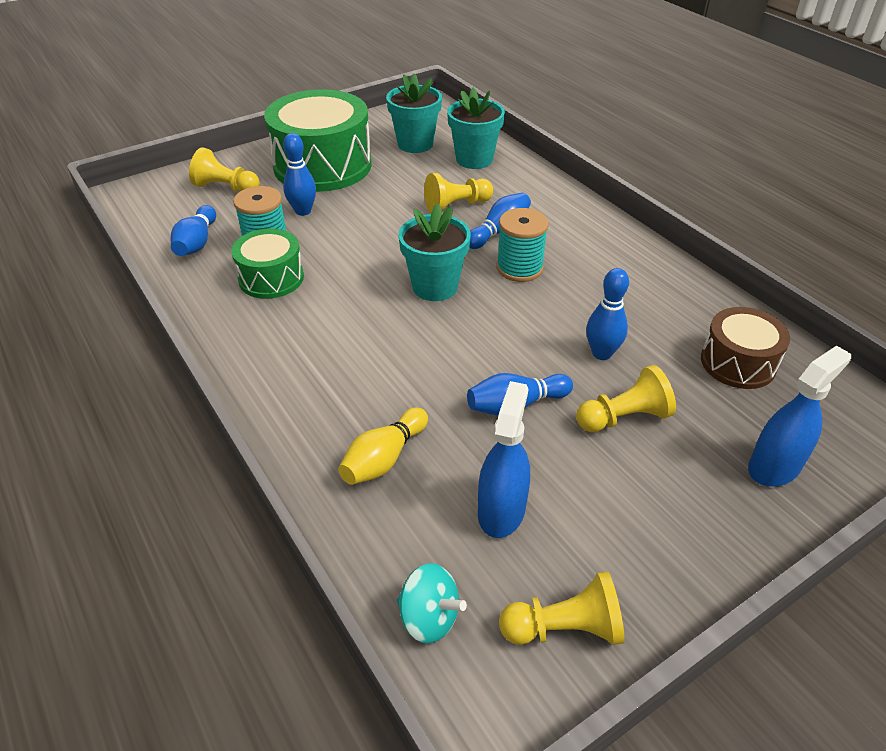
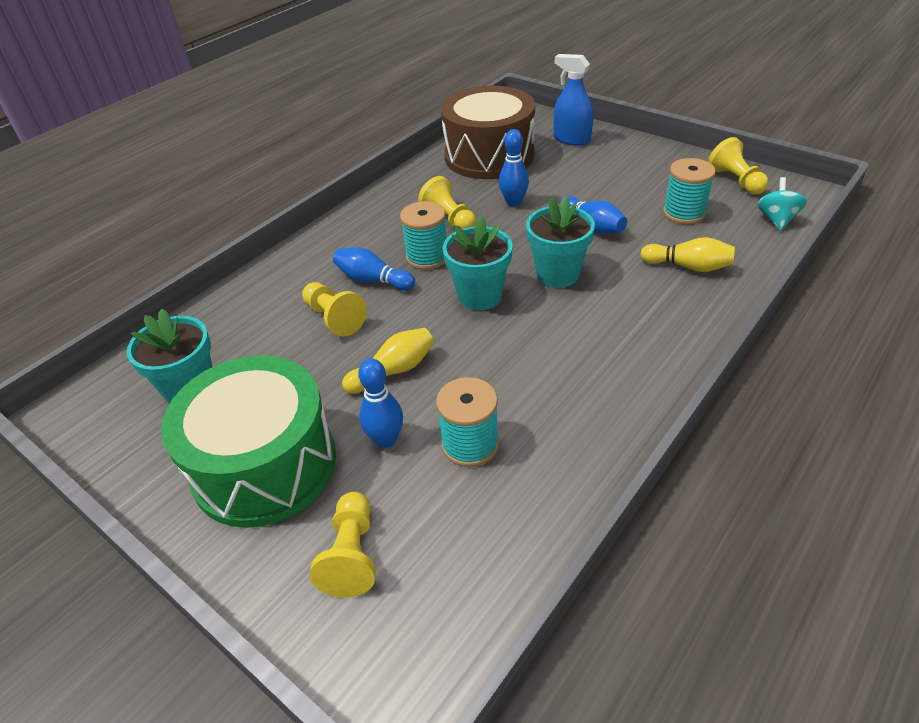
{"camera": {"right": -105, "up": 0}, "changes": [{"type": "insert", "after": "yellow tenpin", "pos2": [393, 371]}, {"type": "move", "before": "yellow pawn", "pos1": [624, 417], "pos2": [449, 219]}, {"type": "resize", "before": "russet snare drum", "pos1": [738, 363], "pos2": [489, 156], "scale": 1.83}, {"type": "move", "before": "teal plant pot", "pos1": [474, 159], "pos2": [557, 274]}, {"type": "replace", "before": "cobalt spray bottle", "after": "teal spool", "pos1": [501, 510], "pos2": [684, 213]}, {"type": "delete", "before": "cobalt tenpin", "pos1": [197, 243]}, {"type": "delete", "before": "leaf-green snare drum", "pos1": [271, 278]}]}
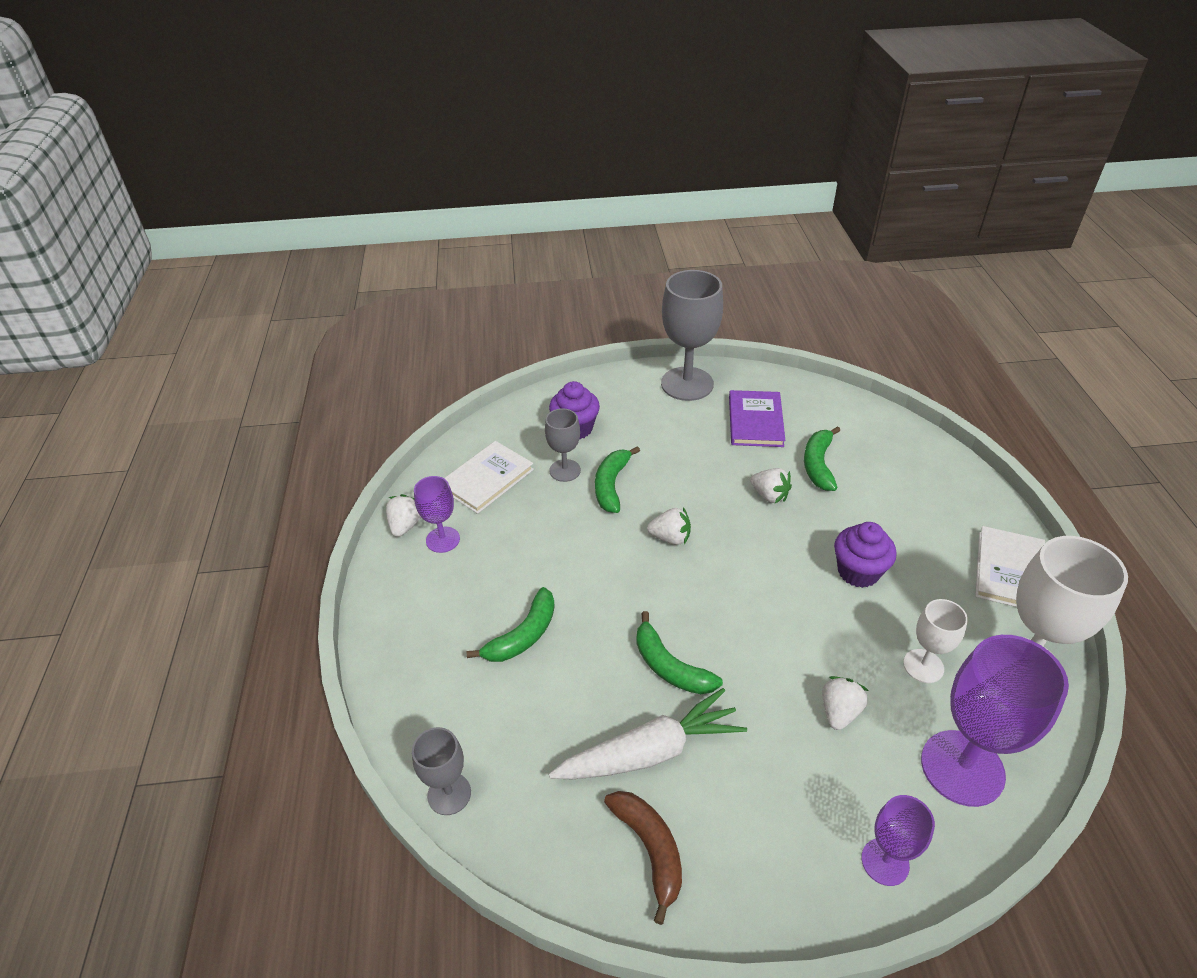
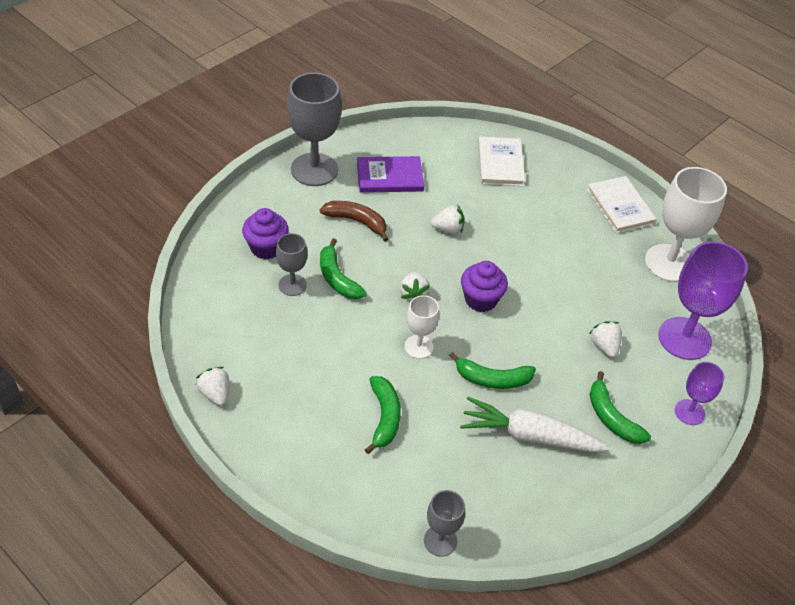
{"camera": {"right": -45, "up": 5}, "changes": [{"type": "move", "before": "russet banana", "pos1": [650, 849], "pos2": [357, 221]}, {"type": "rotate", "before": "purple hardcover", "pos1": [755, 421], "pos2": [390, 177], "turn": -60}, {"type": "rotate", "before": "white strawberry", "pos1": [670, 538], "pos2": [413, 294], "turn": 120}, {"type": "move", "before": "white wine glass", "pos1": [923, 666], "pos2": [418, 347]}, {"type": "rotate", "before": "white toy carrot", "pos1": [651, 751], "pos2": [529, 435], "turn": -105}, {"type": "move", "before": "purple muffin", "pos1": [858, 572], "pos2": [480, 300]}, {"type": "move", "before": "white hardcover", "pos1": [487, 479], "pos2": [500, 163]}, {"type": "move", "before": "leaf-green banana", "pos1": [818, 465], "pos2": [611, 417]}, {"type": "delete", "before": "purple wine glass", "pos1": [443, 539]}]}
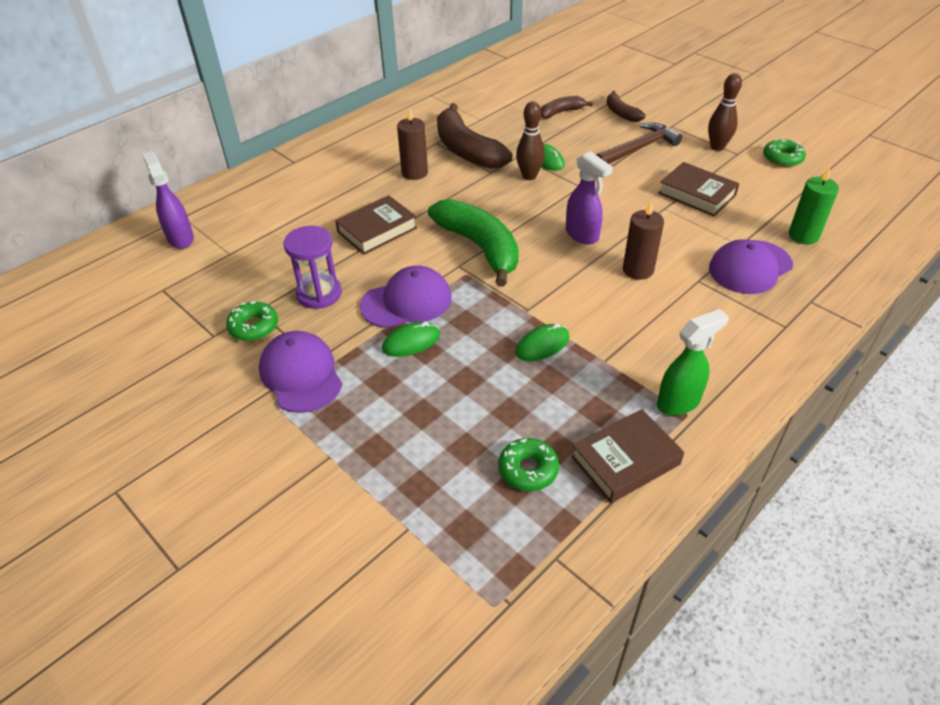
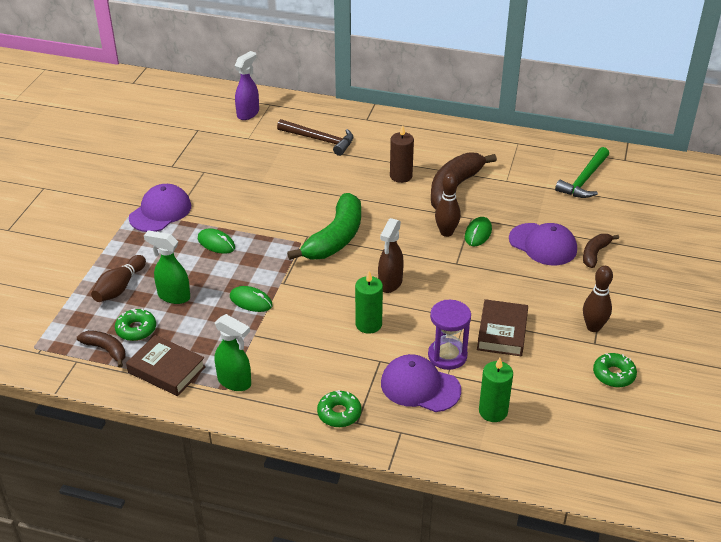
{"camera": {"right": 60, "up": -5}, "changes": [{"type": "move", "before": "russet banana", "pos1": [561, 112], "pos2": [105, 350]}, {"type": "insert", "after": "russet tenpin", "pos2": [119, 287]}, {"type": "insert", "after": "leaf-green spray bottle", "pos2": [173, 296]}, {"type": "move", "before": "russet claw hammer", "pos1": [639, 148], "pos2": [320, 140]}, {"type": "move", "before": "leaf-green doughnut", "pos1": [254, 327], "pos2": [339, 413]}, {"type": "recolor", "before": "russet wax candle", "after": "leaf-green wax candle", "pos1": [638, 270], "pos2": [368, 324]}, {"type": "recolor", "before": "purple spray bottle", "after": "russet spray bottle", "pos1": [582, 235], "pos2": [390, 283]}, {"type": "move", "before": "purple hourglass", "pos1": [319, 294], "pos2": [447, 356]}, {"type": "move", "before": "purple cap", "pos1": [406, 301], "pos2": [543, 244]}, {"type": "insert", "after": "leaf-green claw hammer", "pos2": [584, 180]}, {"type": "delete", "before": "russet hardcover", "pos1": [377, 230]}]}
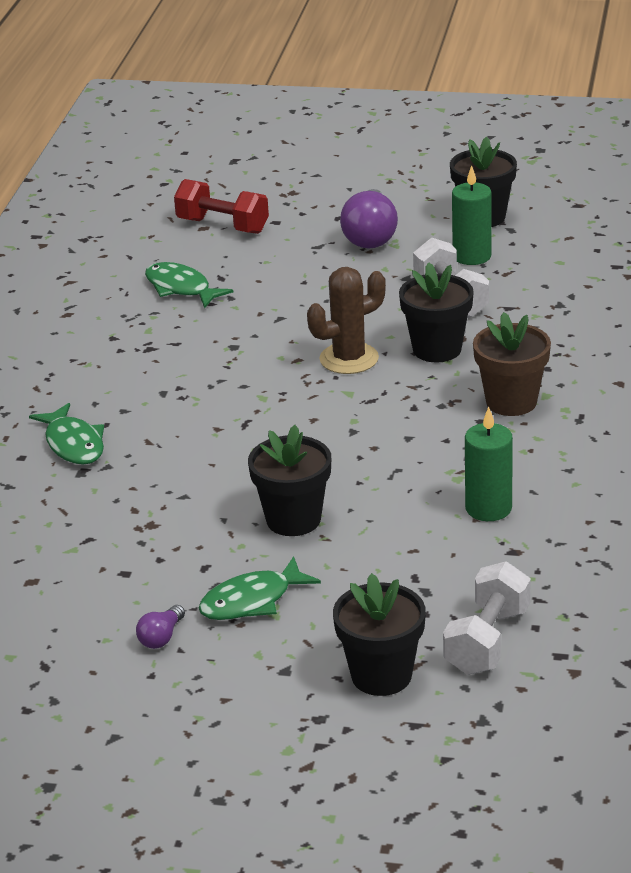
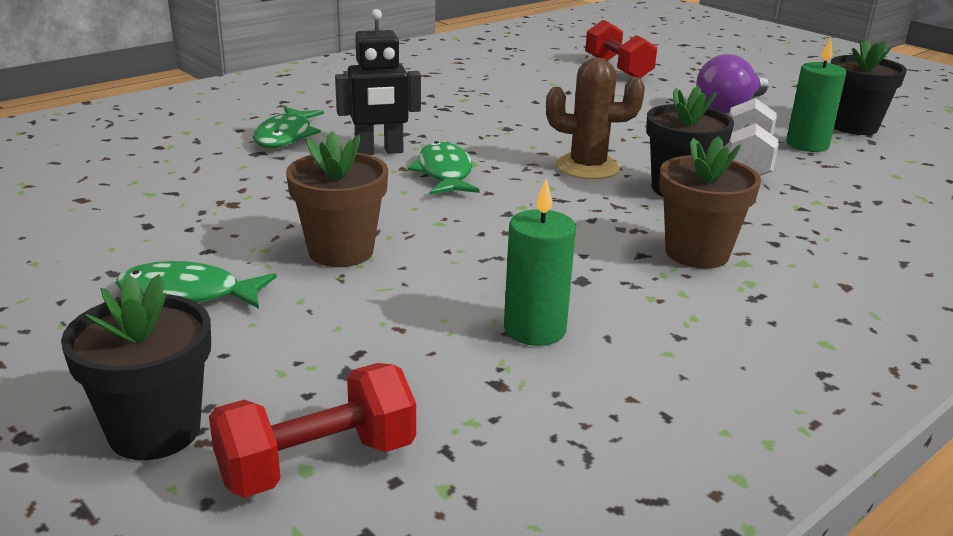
{"camera": {"right": 35, "up": -5}, "changes": [{"type": "recolor", "before": "white hand weight", "after": "crimson hand weight", "pos1": [487, 641], "pos2": [317, 463]}, {"type": "recolor", "before": "jet-black plant pot", "after": "russet plant pot", "pos1": [293, 520], "pos2": [341, 251]}, {"type": "insert", "after": "jet-black robot figure", "pos2": [379, 152]}, {"type": "move", "before": "leaf-green fish", "pos1": [181, 288], "pos2": [444, 173]}, {"type": "delete", "before": "purple light bulb", "pos1": [161, 637]}]}
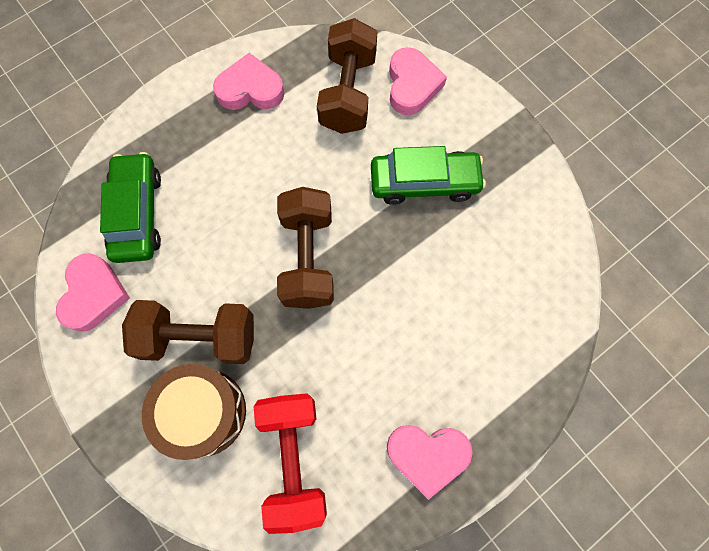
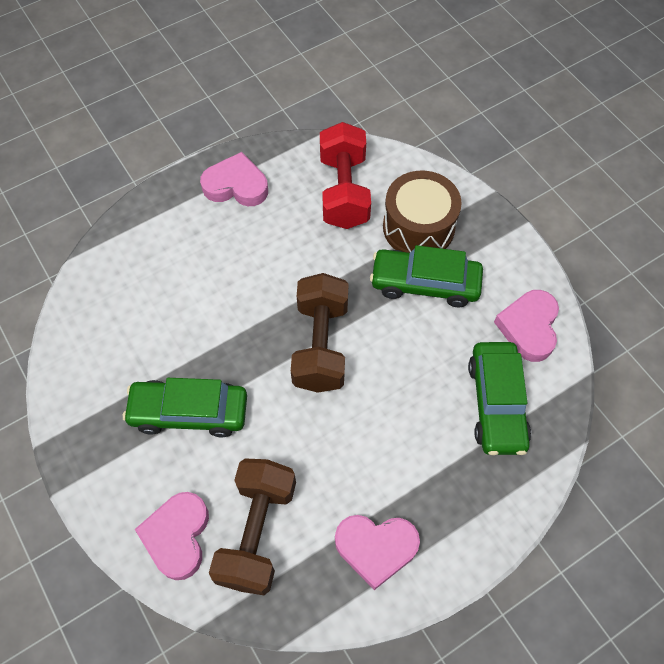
{"camera": {"right": -175, "up": -10}, "changes": [{"type": "replace", "before": "russet hand weight", "after": "leaf-green car", "pos1": [199, 337], "pos2": [425, 283]}]}
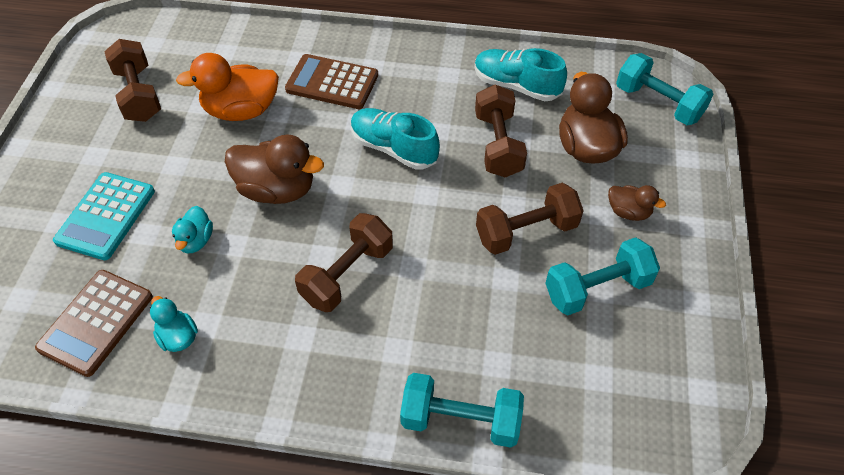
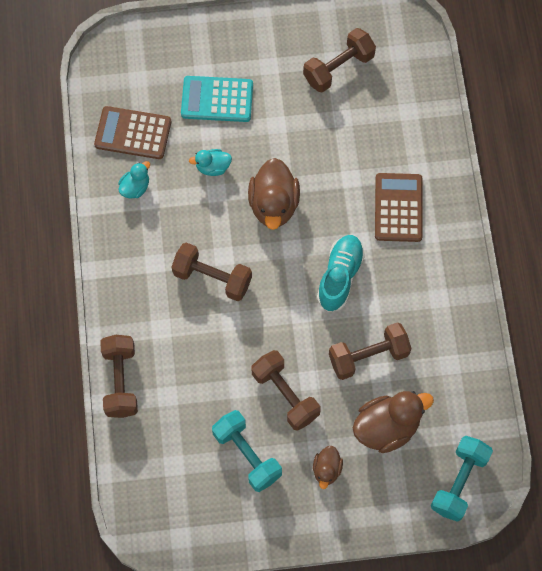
{"camera": {"right": 75, "up": 15}, "changes": [{"type": "recolor", "before": "teal hand weight", "after": "russet hand weight", "pos1": [460, 420], "pos2": [120, 381]}, {"type": "delete", "before": "bright orange toy duck", "pos1": [241, 110]}, {"type": "delete", "before": "teal shoe", "pos1": [516, 86]}]}
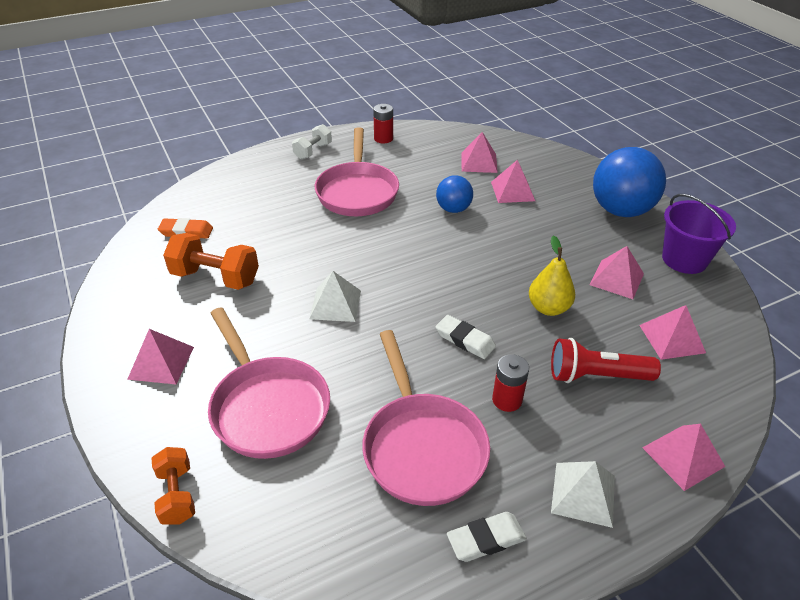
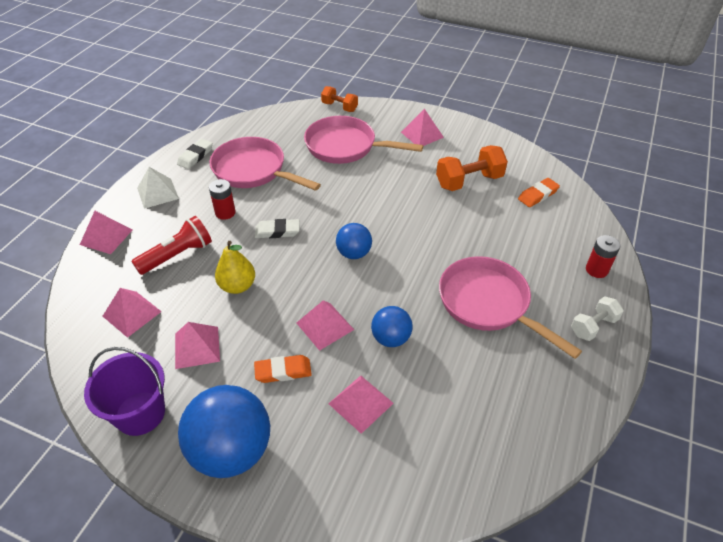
{"camera": {"right": 140, "up": 5}, "changes": [{"type": "insert", "after": "bright orange gum eraser", "pos2": [283, 371]}, {"type": "move", "before": "rosy solid pyramid", "pos1": [479, 162], "pos2": [325, 326]}, {"type": "insert", "after": "cobalt ball", "pos2": [354, 253]}, {"type": "rotate", "before": "white hand weight", "pos1": [313, 151], "pos2": [593, 326], "turn": 60}, {"type": "move", "before": "crimson AA battery", "pos1": [383, 138], "pos2": [596, 270]}, {"type": "delete", "before": "white solid pyramid", "pos1": [335, 304]}]}
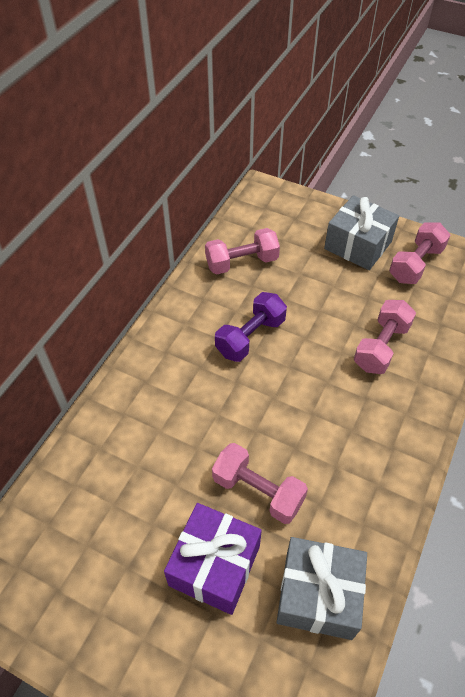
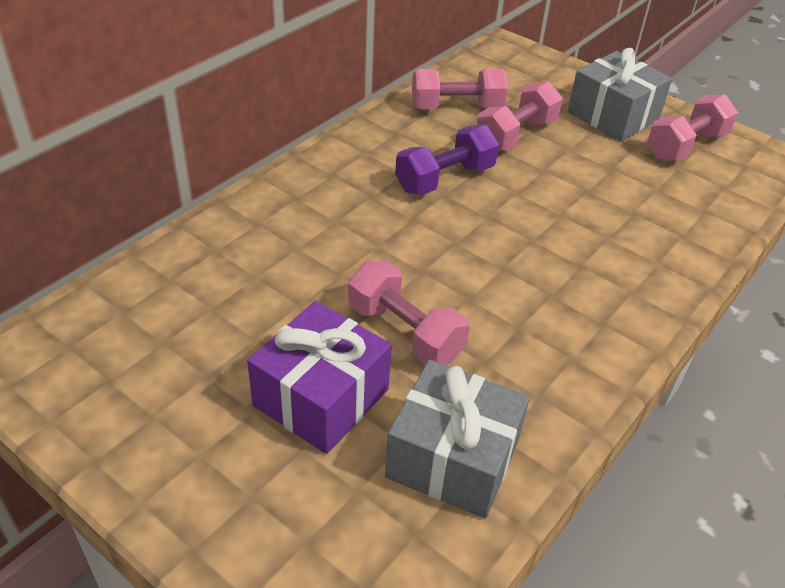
{"camera": {"right": 10, "up": -10}, "changes": [{"type": "move", "before": "rosy hand weight", "pos1": [381, 347], "pos2": [516, 135]}]}
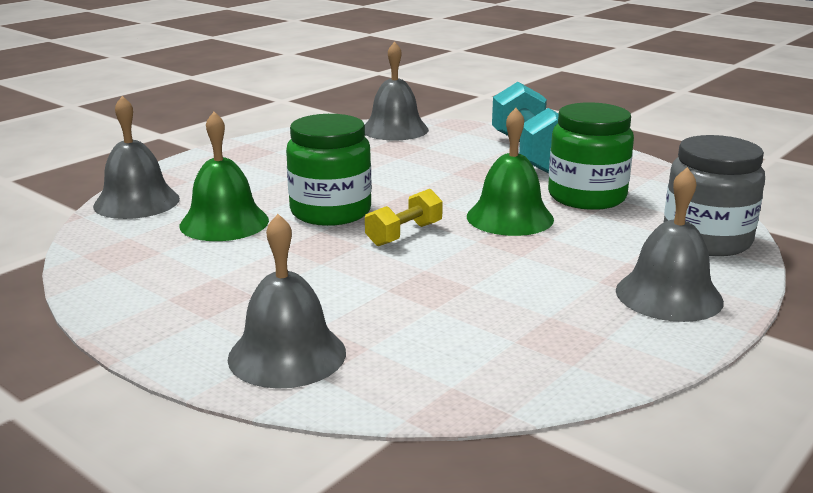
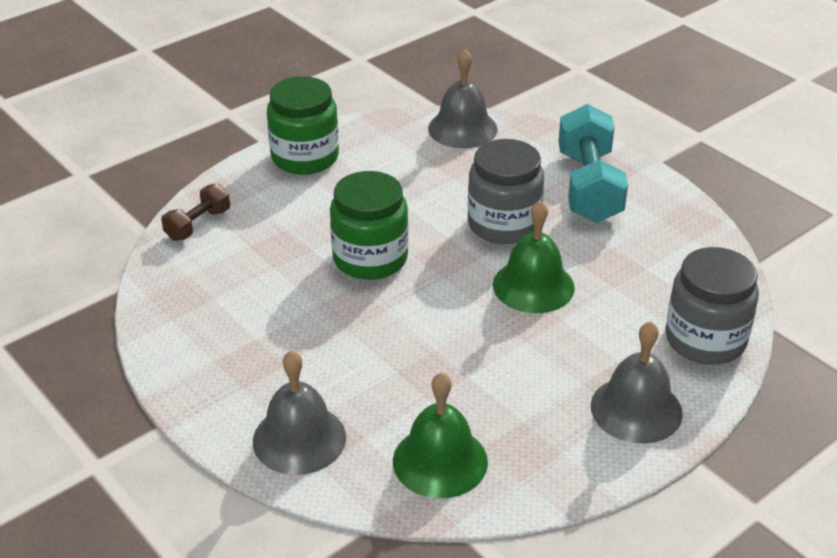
{"camera": {"right": 10, "up": 15}, "changes": [{"type": "replace", "before": "gray school bell", "after": "russet hand weight", "pos1": [136, 202], "pos2": [198, 224]}, {"type": "move", "before": "leaf-green preserve jar", "pos1": [586, 197], "pos2": [305, 157]}, {"type": "move", "before": "leaf-green school bell", "pos1": [224, 222], "pos2": [440, 461]}, {"type": "insert", "after": "gray preserve jar", "pos2": [503, 224]}, {"type": "delete", "before": "yellow hand weight", "pos1": [404, 234]}]}
